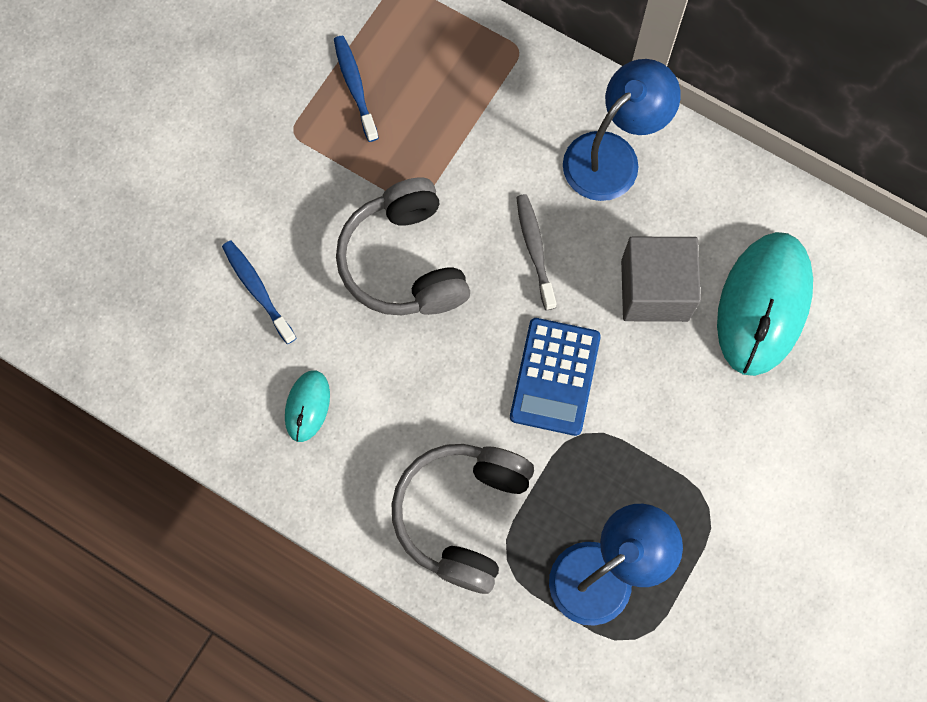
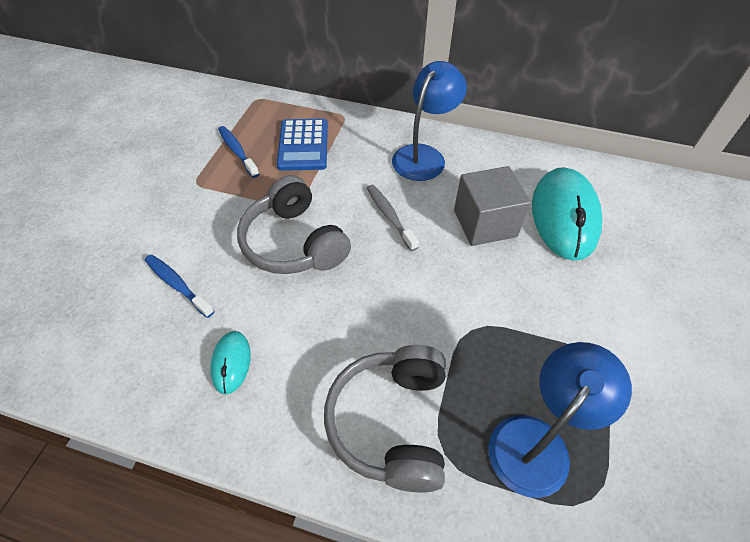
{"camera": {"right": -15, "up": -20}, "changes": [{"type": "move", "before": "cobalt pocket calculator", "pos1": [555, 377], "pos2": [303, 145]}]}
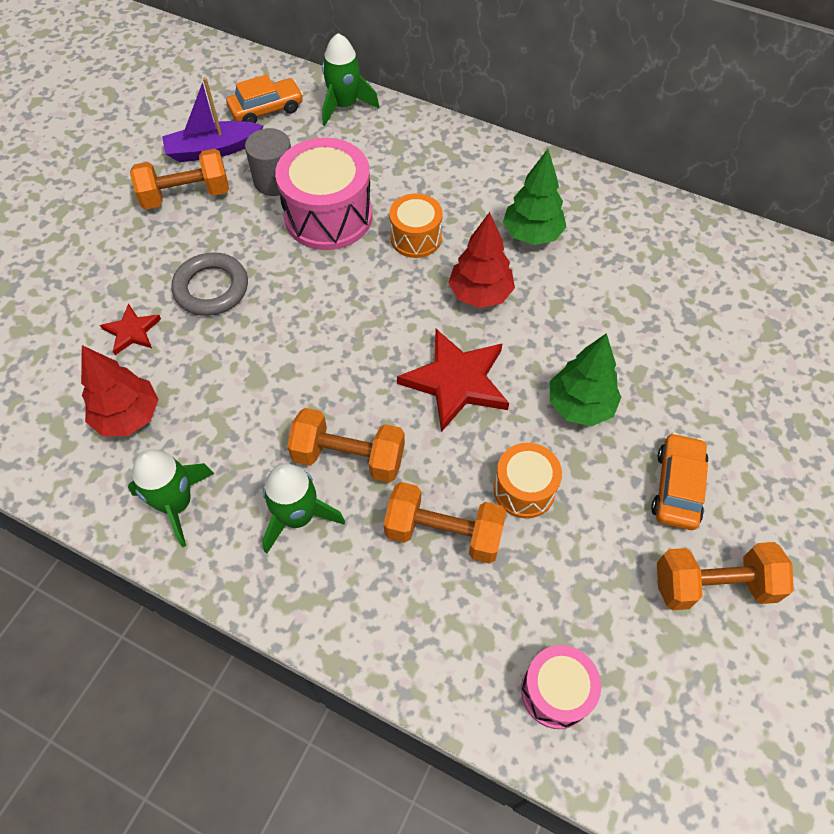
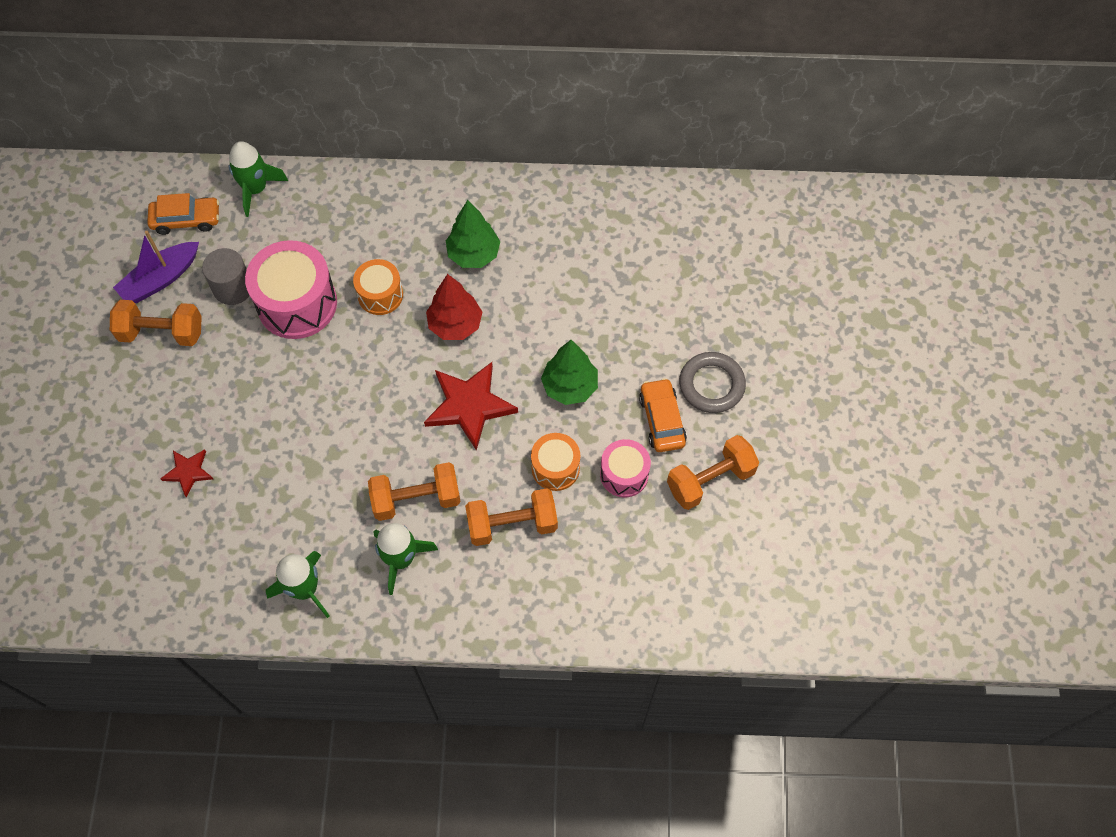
{"camera": {"right": -25, "up": 5}, "changes": [{"type": "rotate", "before": "bright orange hand weight", "pos1": [186, 195], "pos2": [162, 332], "turn": 45}, {"type": "rotate", "before": "bright orange car", "pos1": [266, 109], "pos2": [186, 219], "turn": 45}, {"type": "move", "before": "rosy snare drum", "pos1": [556, 692], "pos2": [624, 474]}, {"type": "move", "before": "gray hoop", "pos1": [211, 288], "pos2": [711, 385]}, {"type": "delete", "before": "crimson toy tree", "pos1": [128, 416]}]}
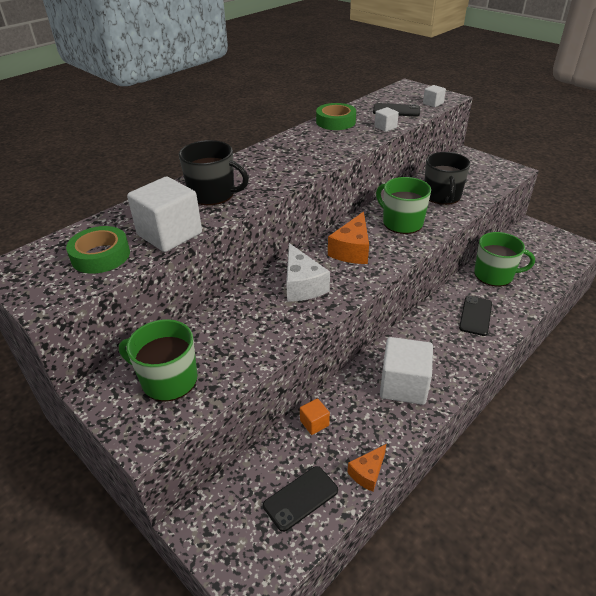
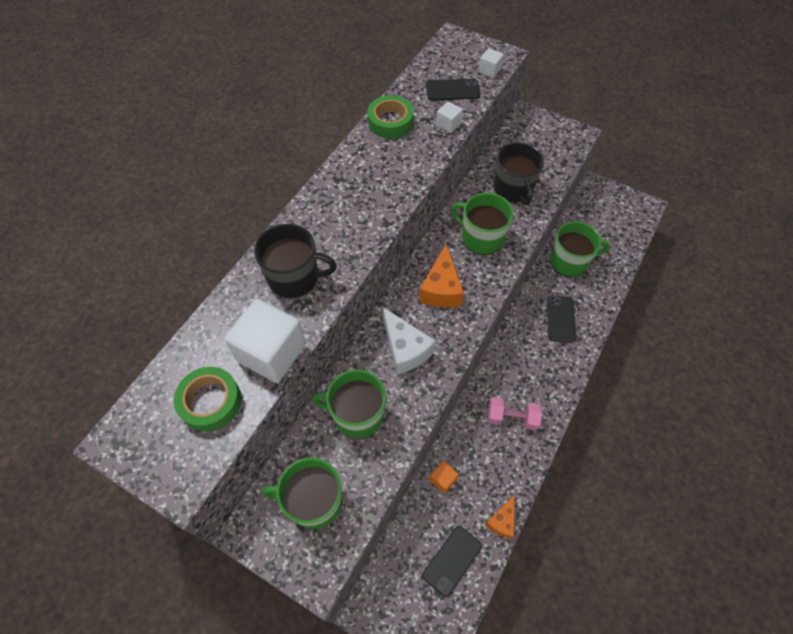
{"camera": {"right": -15, "up": 20}, "changes": [{"type": "insert", "after": "leaf-green mug", "pos2": [357, 414]}, {"type": "replace", "before": "white block", "after": "rosy hand weight", "pos1": [403, 385], "pos2": [512, 418]}]}
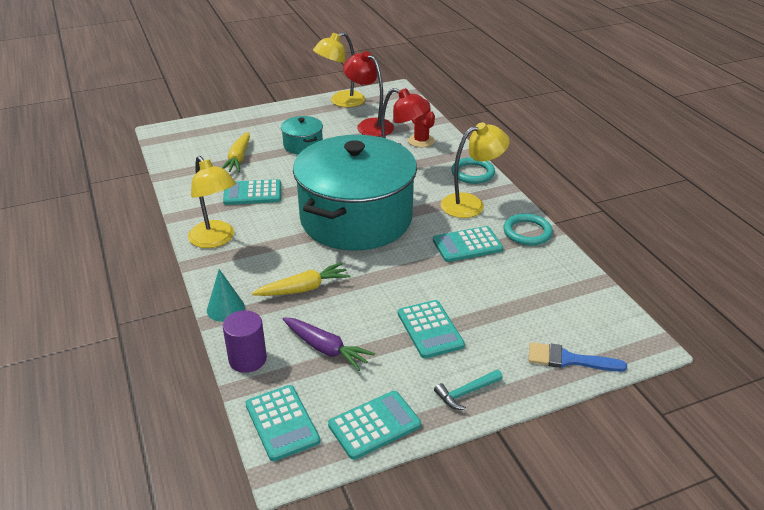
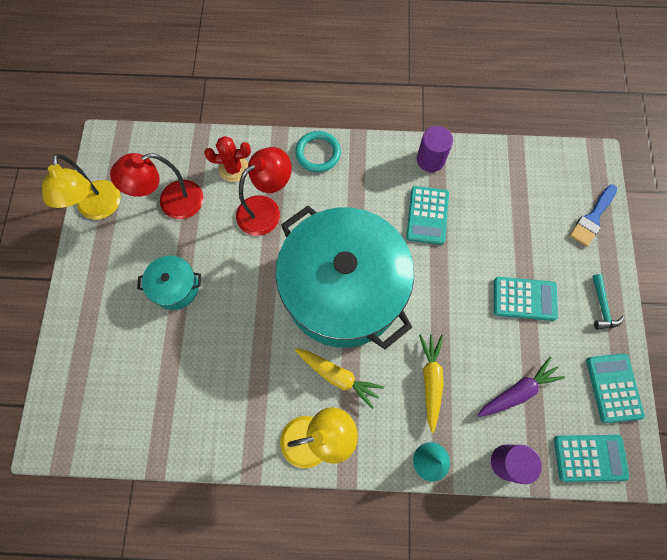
{"camera": {"right": -65, "up": 35}, "changes": [{"type": "move", "before": "yellow toy carrot", "pos1": [238, 159], "pos2": [338, 376]}, {"type": "replace", "before": "teal hoop", "after": "purple cylinder shape", "pos1": [527, 232], "pos2": [430, 159]}, {"type": "delete", "before": "teal pocket calculator", "pos1": [252, 193]}, {"type": "delete", "before": "yellow desk lamp", "pos1": [471, 204]}]}
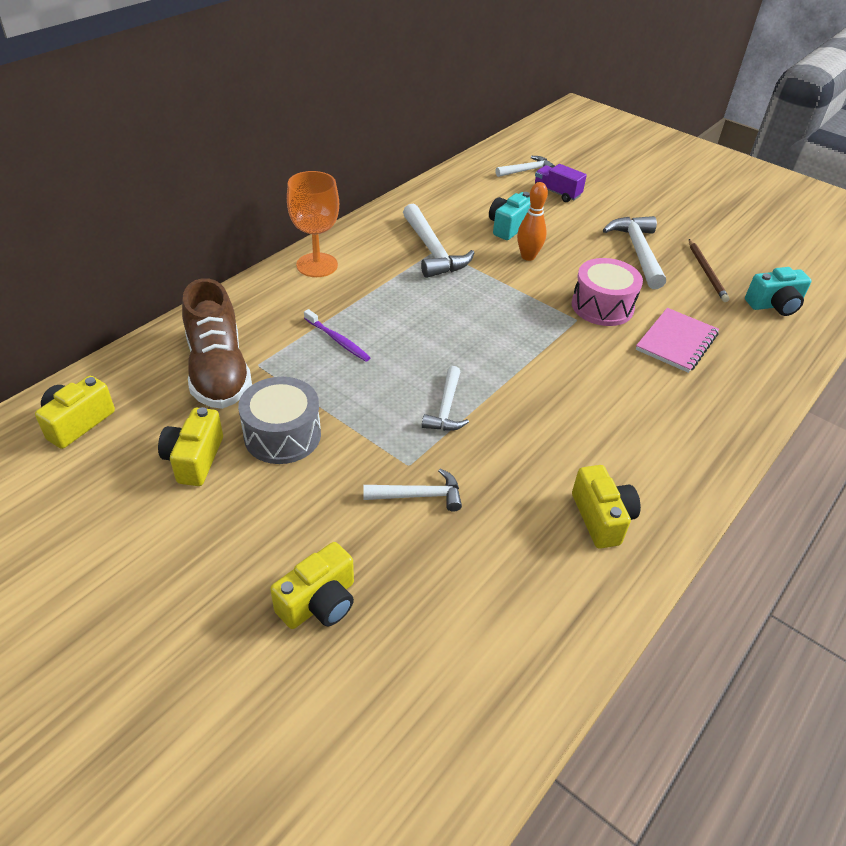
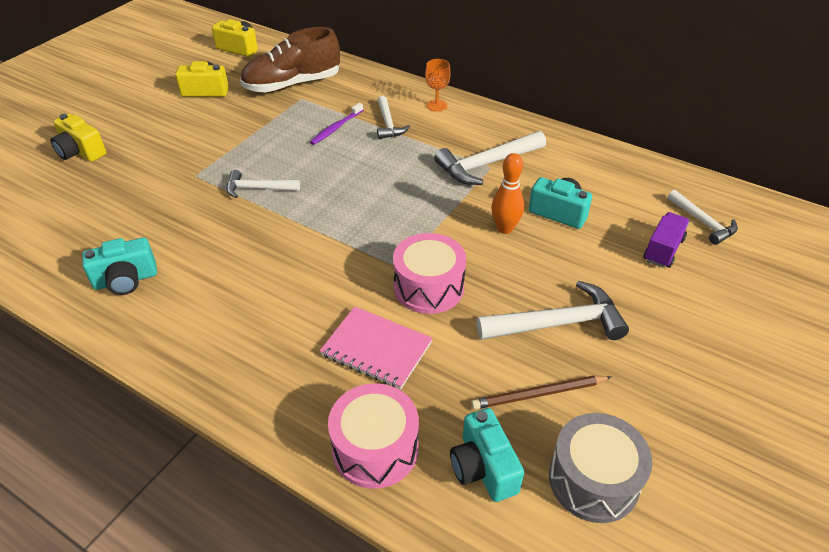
{"camera": {"right": 85, "up": 0}, "changes": [{"type": "recolor", "before": "yellow camera", "after": "teal camera", "pos1": [601, 518], "pos2": [126, 280]}, {"type": "insert", "after": "rosy snare drum", "pos2": [375, 448]}, {"type": "move", "before": "white claw hammer", "pos1": [419, 495], "pos2": [388, 124]}, {"type": "resize", "before": "bright orange wine glass", "pos1": [317, 265], "pos2": [436, 105], "scale": 0.57}, {"type": "move", "before": "gray snare drum", "pos1": [282, 435], "pos2": [593, 480]}]}
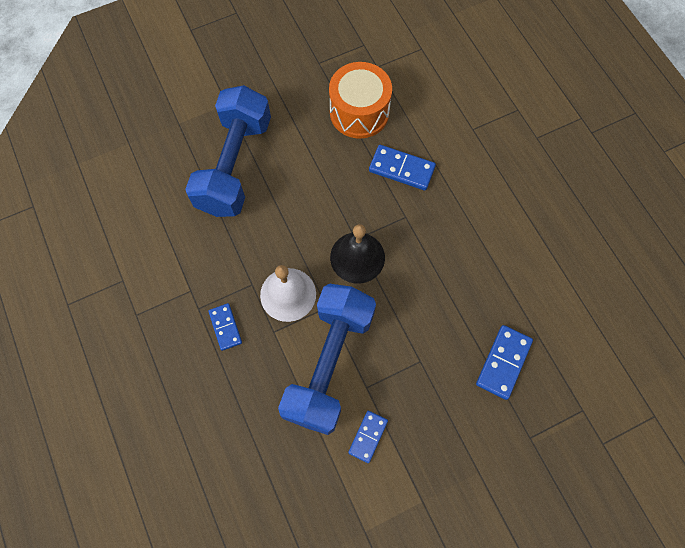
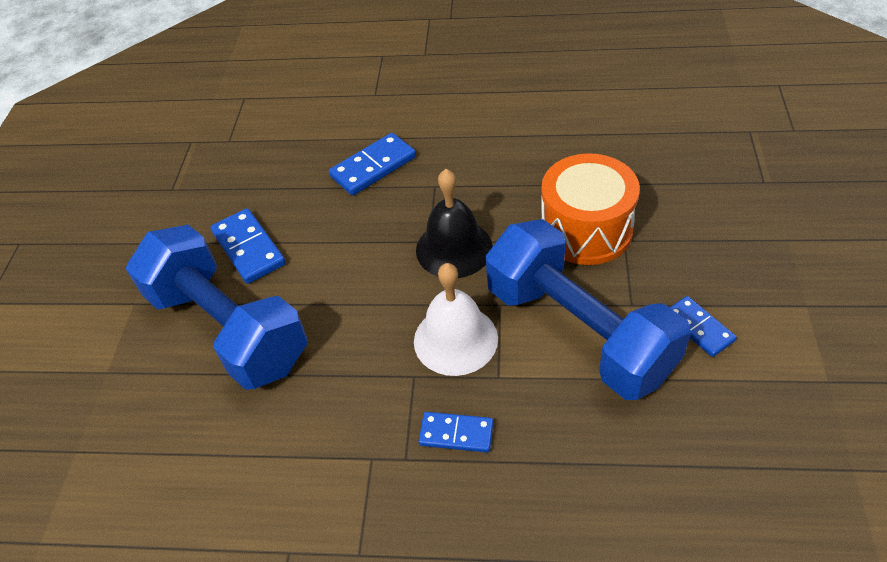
{"camera": {"right": -55, "up": -20}, "changes": [{"type": "move", "before": "cobalt domino tile", "pos1": [503, 362], "pos2": [249, 248]}, {"type": "move", "before": "bright orange snare drum", "pos1": [359, 112], "pos2": [586, 230]}]}
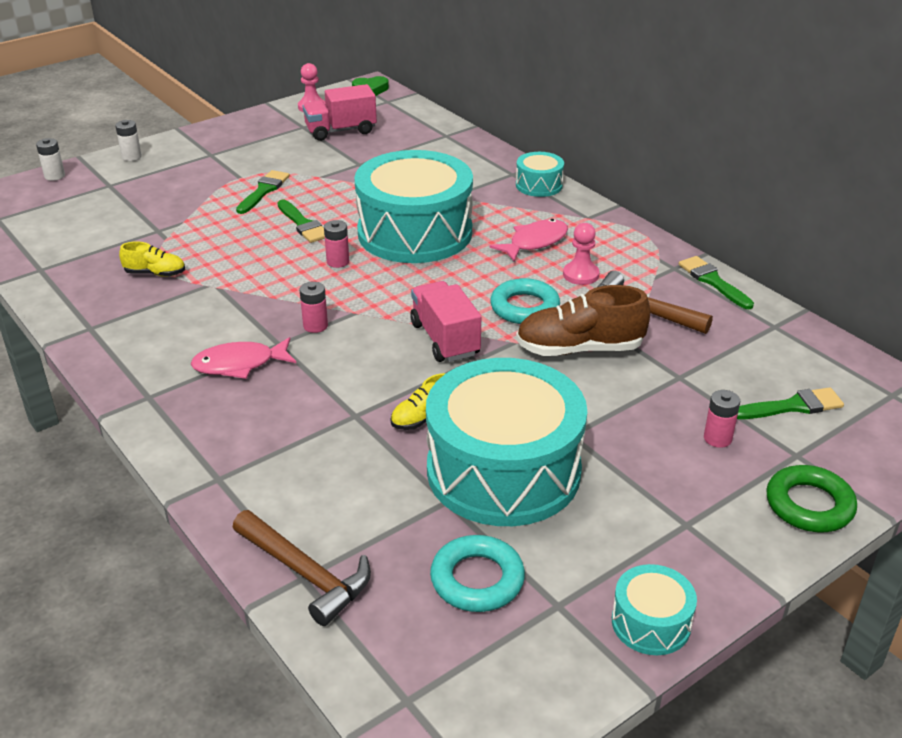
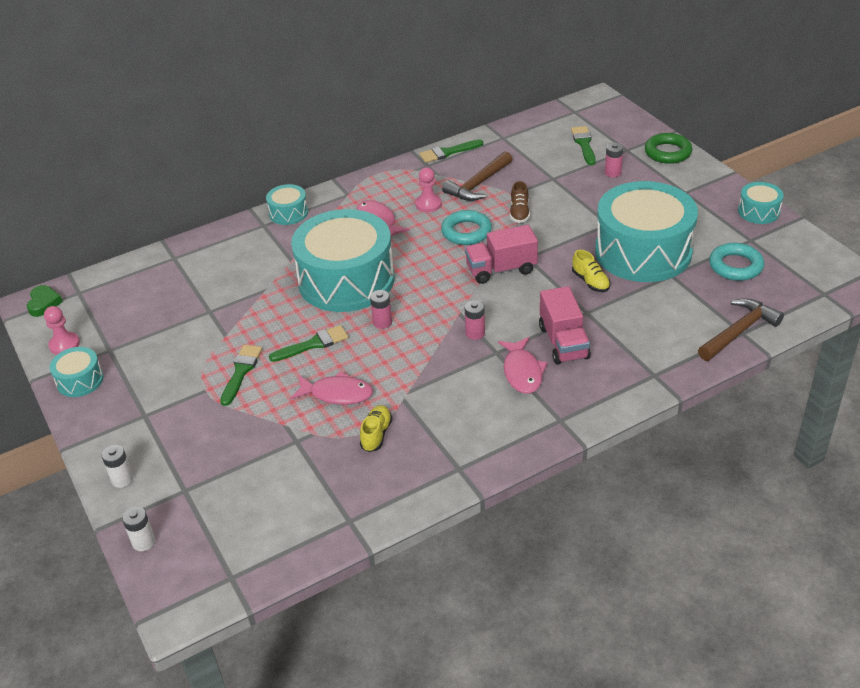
{"camera": {"right": -80, "up": 5}, "changes": [{"type": "insert", "after": "teal snare drum", "pos2": [80, 380]}, {"type": "rotate", "before": "leaf-green paintbrush", "pos1": [263, 191], "pos2": [241, 372], "turn": 75}, {"type": "insert", "after": "rosy fish", "pos2": [337, 394]}, {"type": "resize", "before": "russet shoe", "pos1": [579, 349], "pos2": [519, 213], "scale": 0.54}, {"type": "move", "before": "rosy truck", "pos1": [341, 131], "pos2": [563, 342]}]}
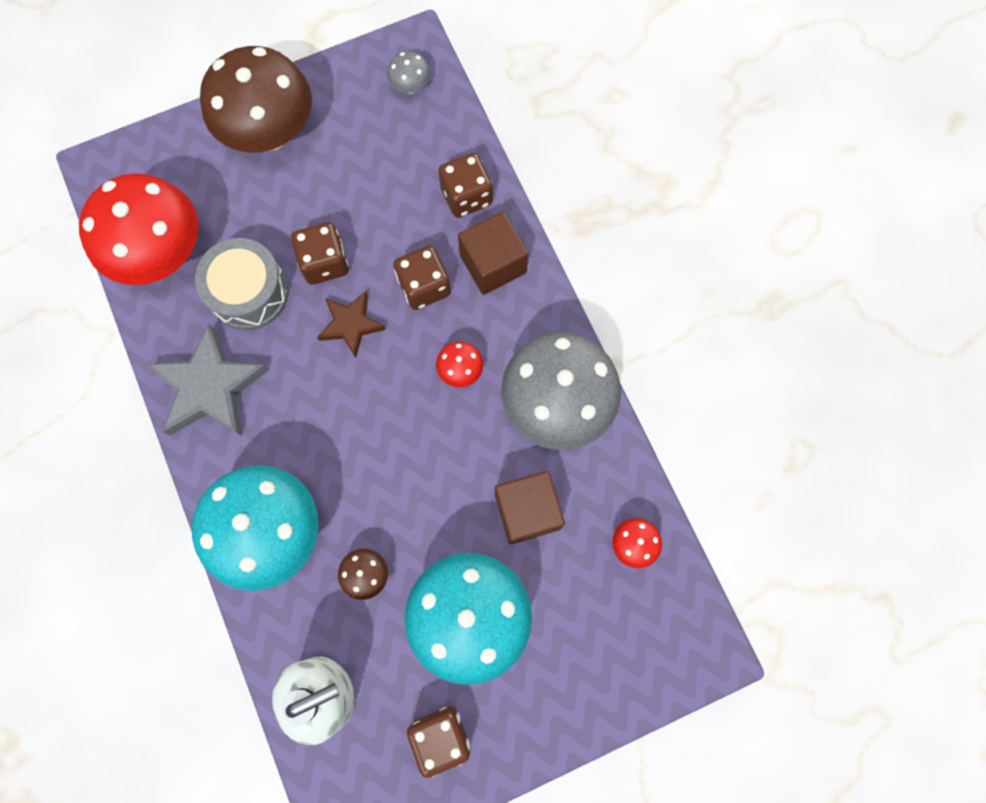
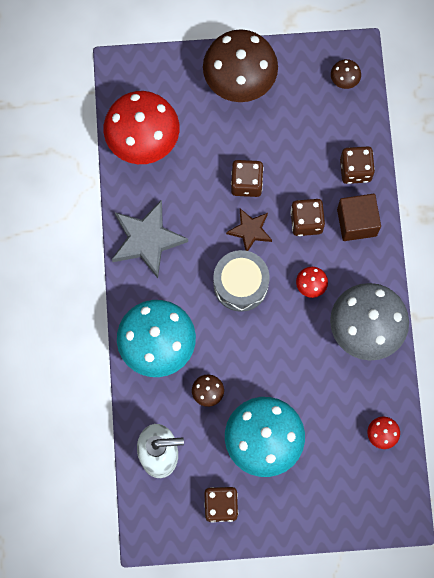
{"camera": {"right": 20, "up": 0}, "changes": [{"type": "move", "before": "gray snare drum", "pos1": [249, 292], "pos2": [240, 284]}, {"type": "recolor", "before": "gray toadstool", "after": "russet toadstool", "pos1": [410, 86], "pos2": [344, 80]}, {"type": "delete", "before": "russet block", "pos1": [527, 511]}]}
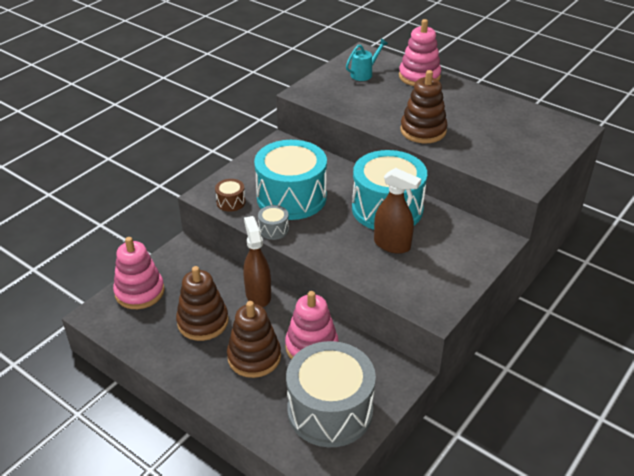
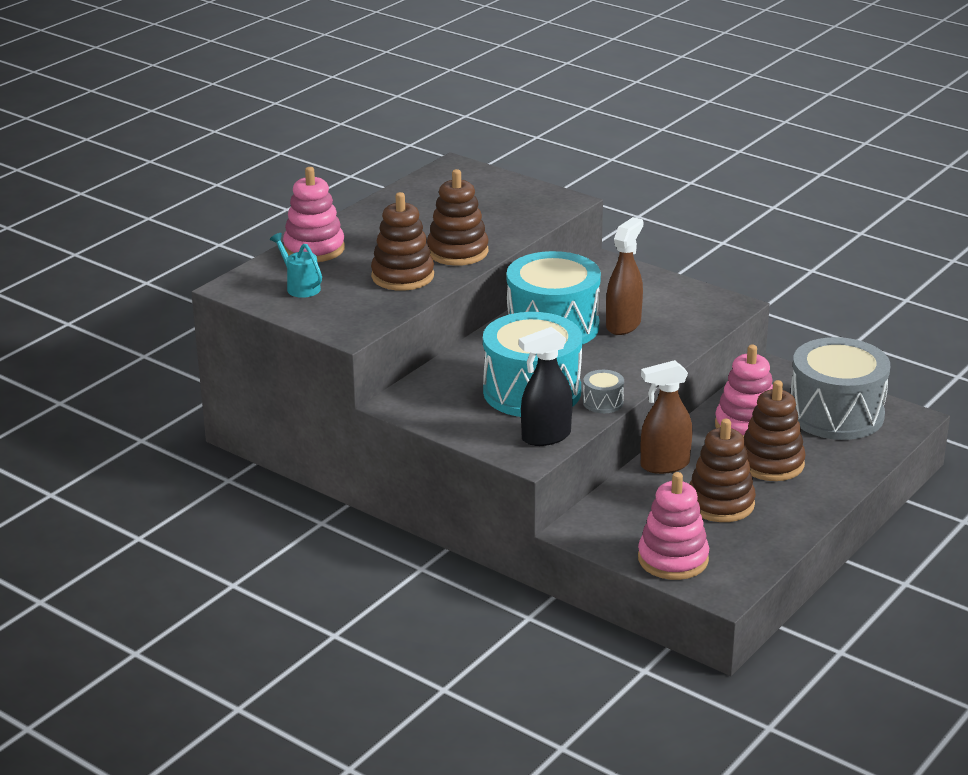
{"camera": {"right": -90, "up": -10}, "changes": [{"type": "insert", "after": "russet stacking toy", "pos2": [402, 276]}, {"type": "replace", "before": "russet snare drum", "after": "jet-black spray bottle", "pos1": [231, 202], "pos2": [545, 437]}]}
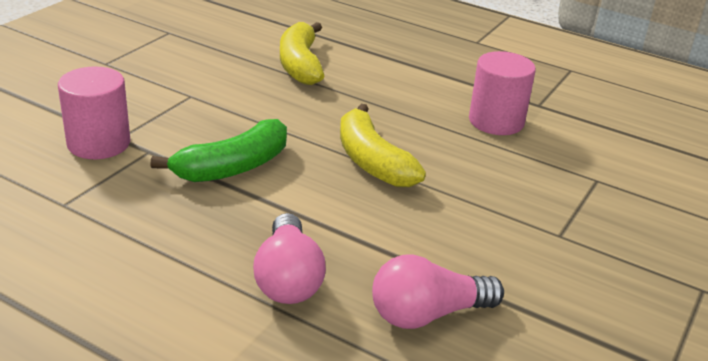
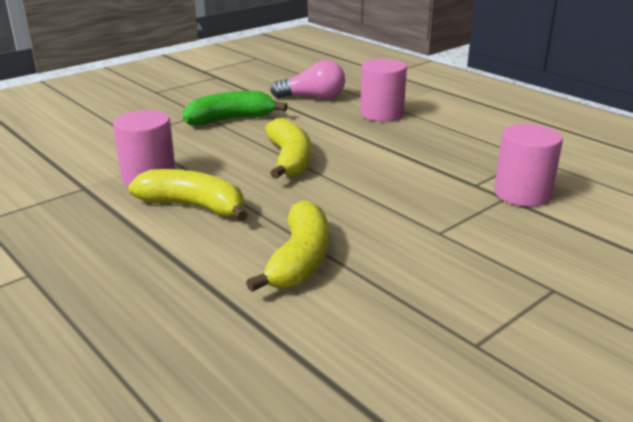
{"camera": {"right": -160, "up": -5}, "changes": [{"type": "insert", "after": "yellow banana", "pos2": [193, 206]}, {"type": "move", "before": "leaf-green banana", "pos1": [233, 167], "pos2": [230, 119]}, {"type": "replace", "before": "rosy light bulb", "after": "rosy cylinder shape", "pos1": [288, 278], "pos2": [381, 114]}]}
